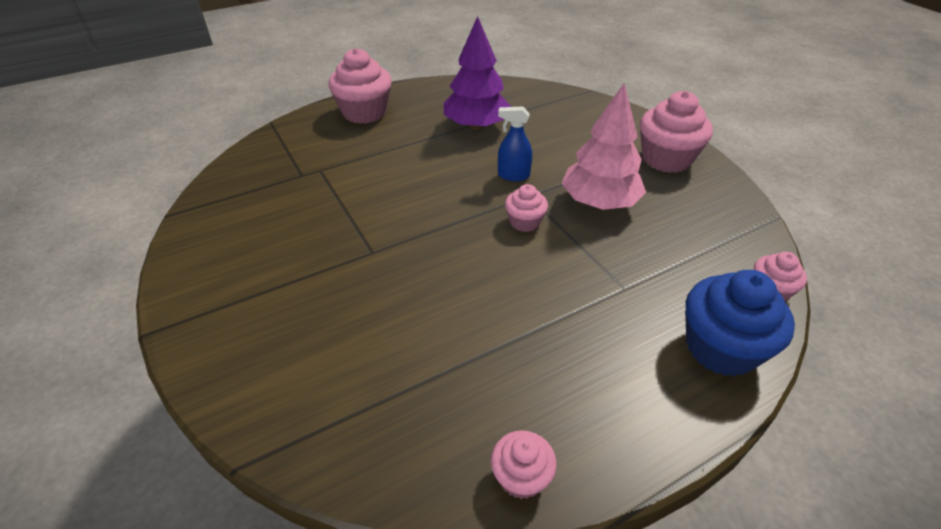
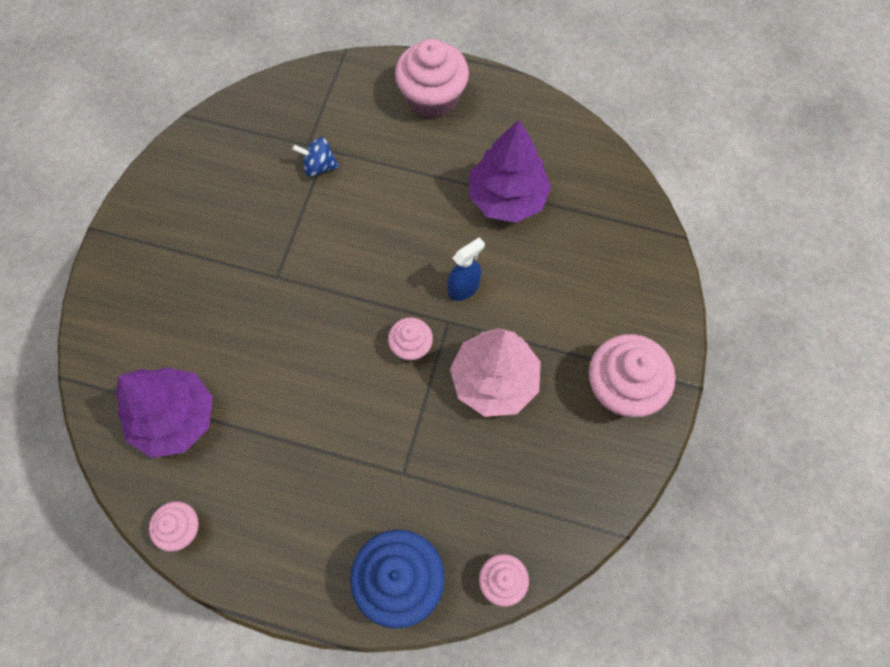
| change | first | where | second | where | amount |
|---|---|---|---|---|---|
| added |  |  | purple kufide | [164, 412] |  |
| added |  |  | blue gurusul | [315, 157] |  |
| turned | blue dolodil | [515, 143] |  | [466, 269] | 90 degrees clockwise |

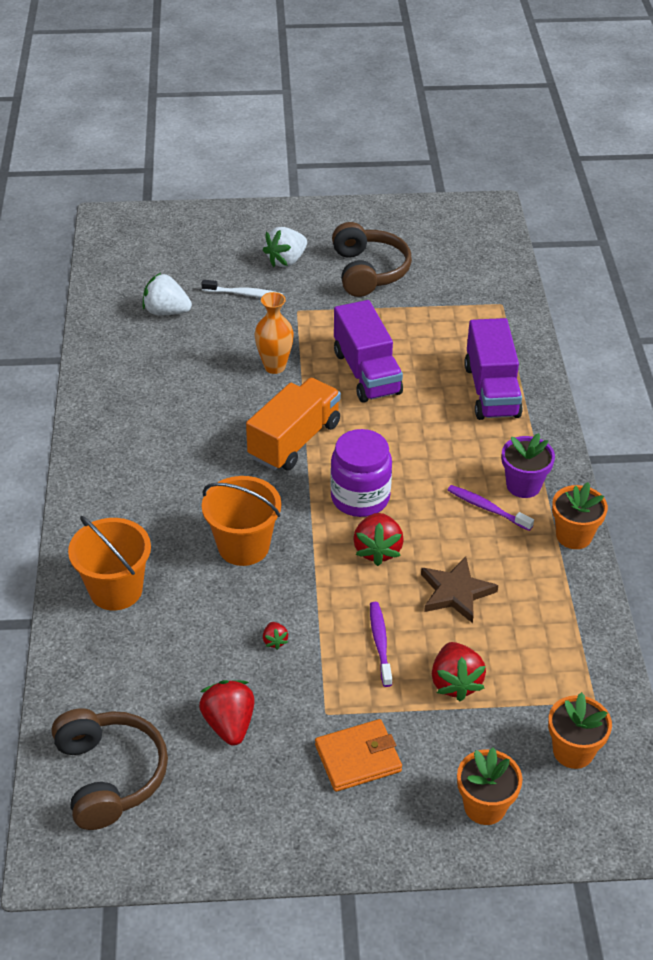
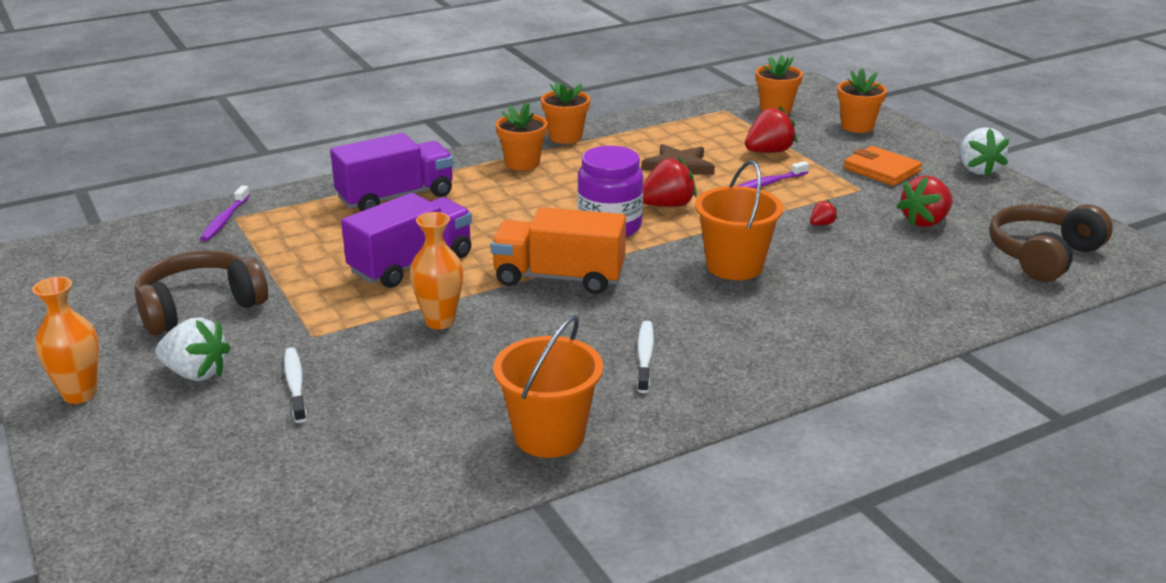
| change | first | where | second | where | amount |
|---|---|---|---|---|---|
| added |  |  | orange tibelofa | [65, 340] |  |
| moved | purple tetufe | [491, 508] |  | [225, 213] |  |
| moved | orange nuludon | [109, 563] |  | [548, 386] |  |
| recoloured | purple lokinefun | [528, 465] | orange lokinefun | [521, 137] |  |
| added |  |  | white tetufe | [645, 357] |  |
| moved | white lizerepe | [167, 294] |  | [984, 152] |  |

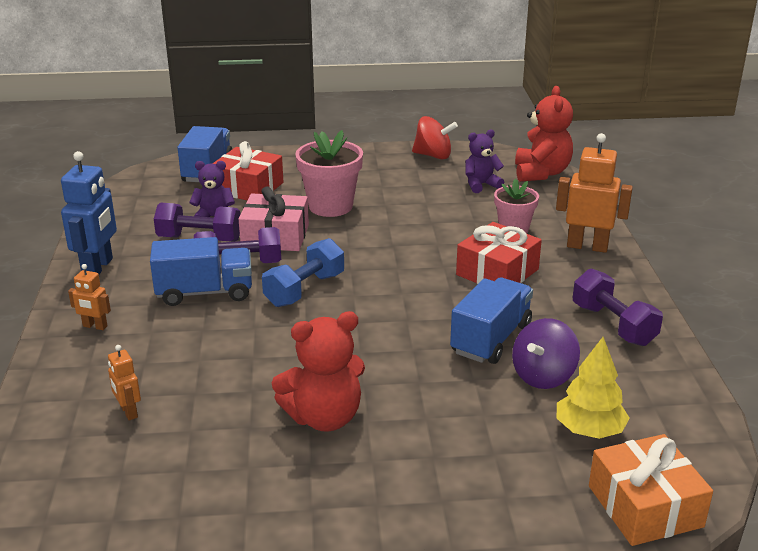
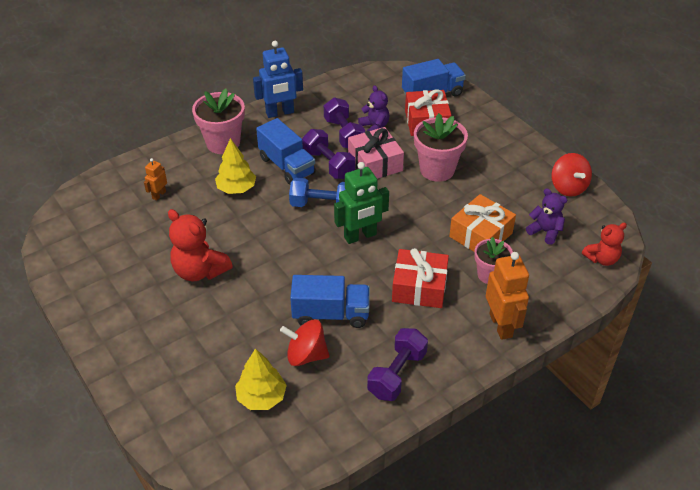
| change | first | where | second | where | amount |
|---|---|---|---|---|---|
| replaced | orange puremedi | [89, 297] | pink lokinefun | [218, 121] |  |
| added |  |  | yellow kufide | [235, 166] |  |
| recoloured | purple gurusul | [546, 353] | red gurusul | [305, 342] |  |
| added |  |  | green puremedi | [361, 203] |  |
| moved | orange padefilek | [651, 490] |  | [482, 223] |  |
| resized | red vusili | [544, 134] |  | [604, 244] | x0.64 |

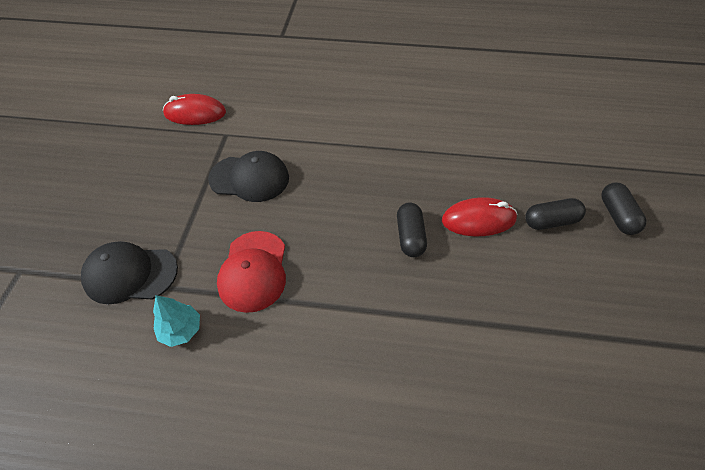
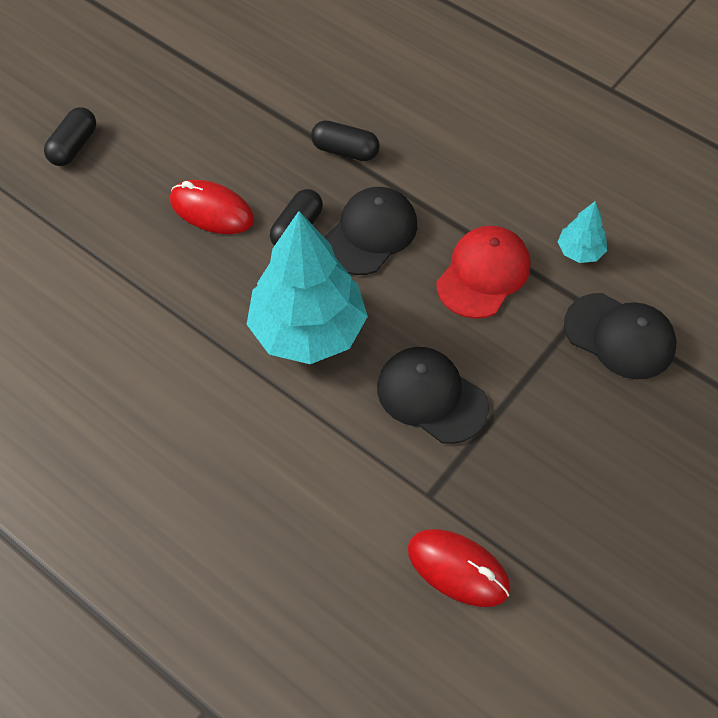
| change | first | where | second | where | amount |
|---|---|---|---|---|---|
| added |  |  | turquoise kufide | [307, 287] |  |
| moved | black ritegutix | [555, 214] |  | [345, 141] |  |
| added |  |  | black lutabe | [370, 231] |  |

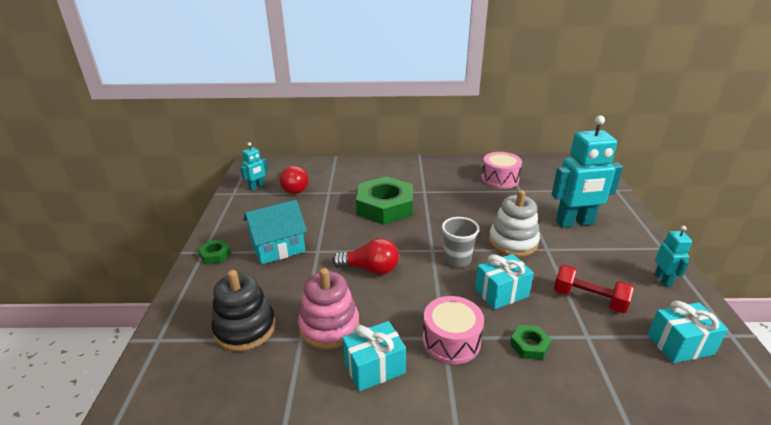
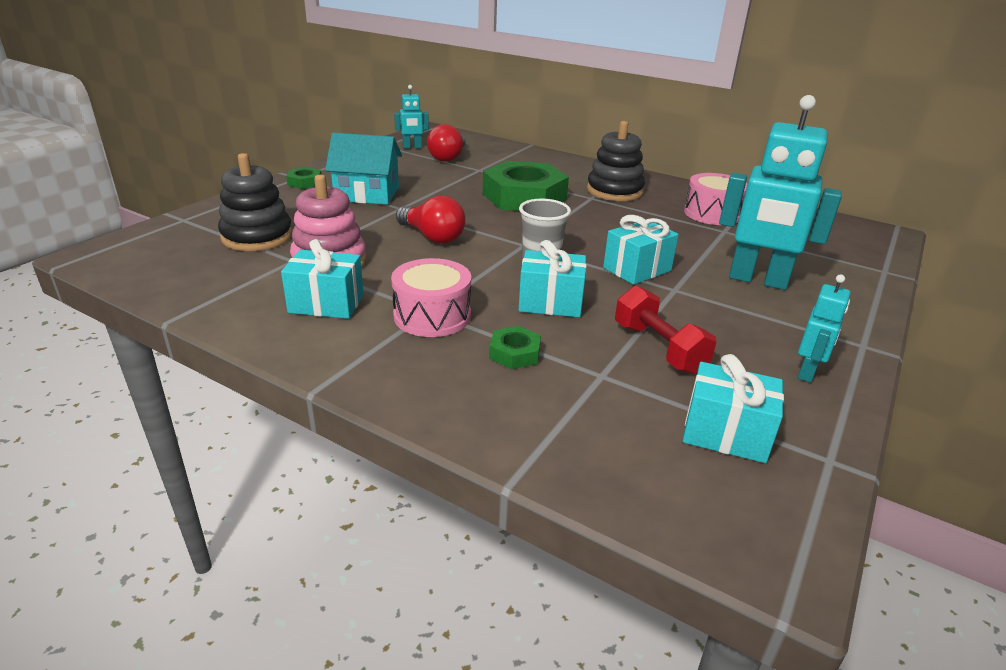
| change | first | where | second | where | amount |
|---|---|---|---|---|---|
| added |  |  | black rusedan | [616, 161] |  |
| replaced | white rusedan | [514, 223] | turquoise padefilek | [641, 250] |  |

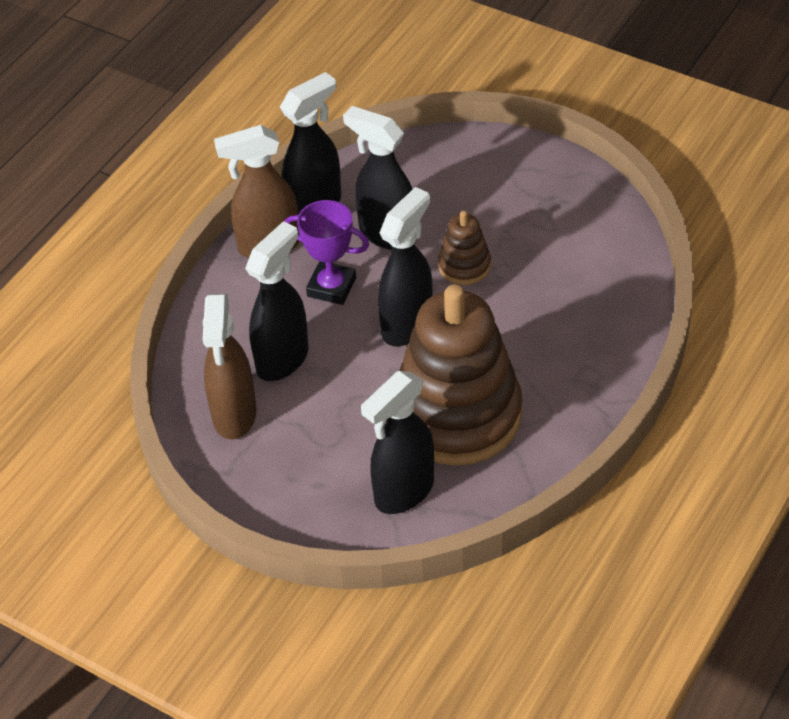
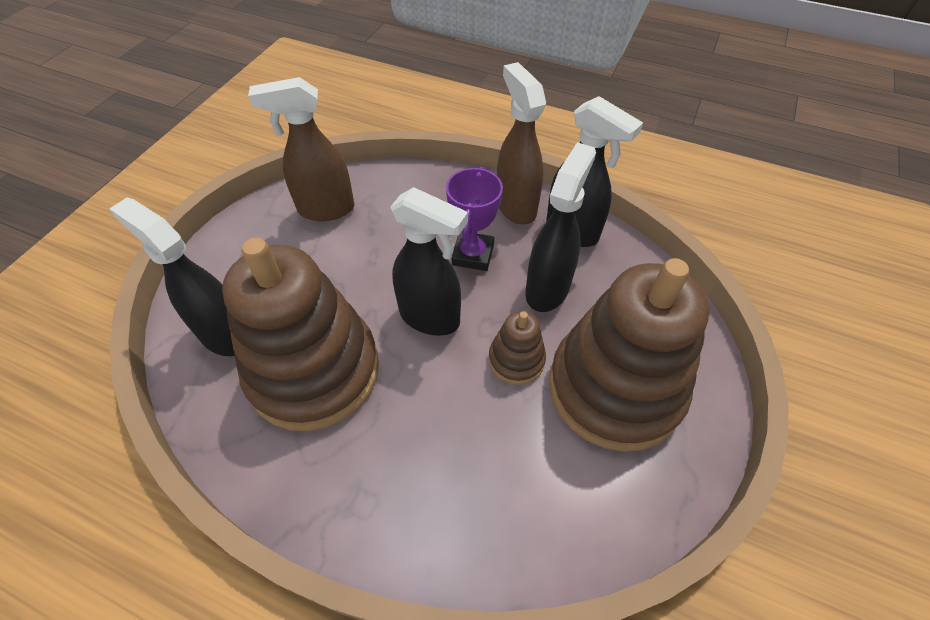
| change | first | where | second | where | amount |
|---|---|---|---|---|---|
| added |  |  | brown rusedan | [629, 355] |  |
| removed | black dolodil | [277, 301] |  |  |  |

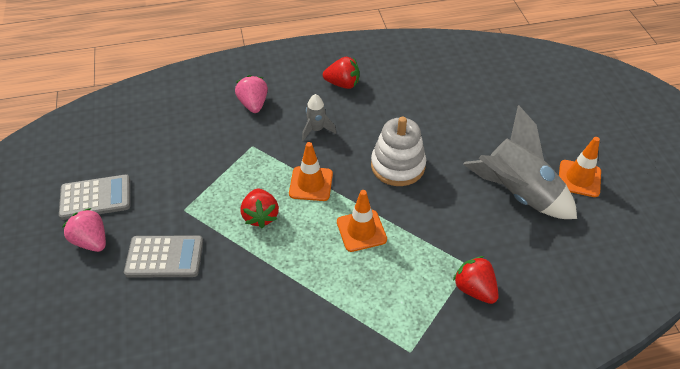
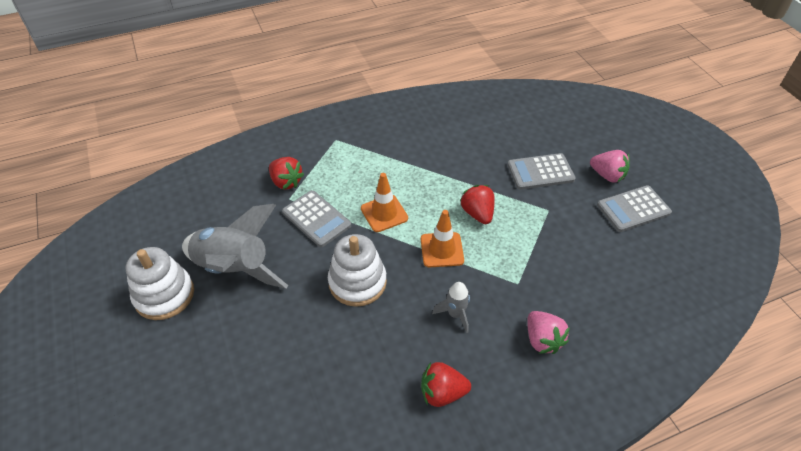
| change | first | where | second | where | amount |
|---|---|---|---|---|---|
| replaced | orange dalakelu | [580, 167] | white rusedan | [160, 283] |  |
| added |  |  | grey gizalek | [316, 218] |  |

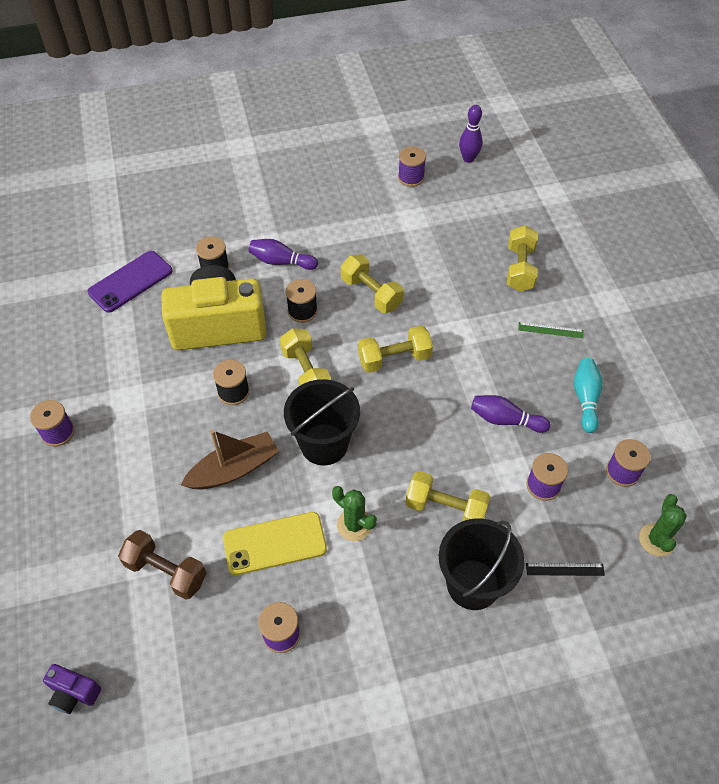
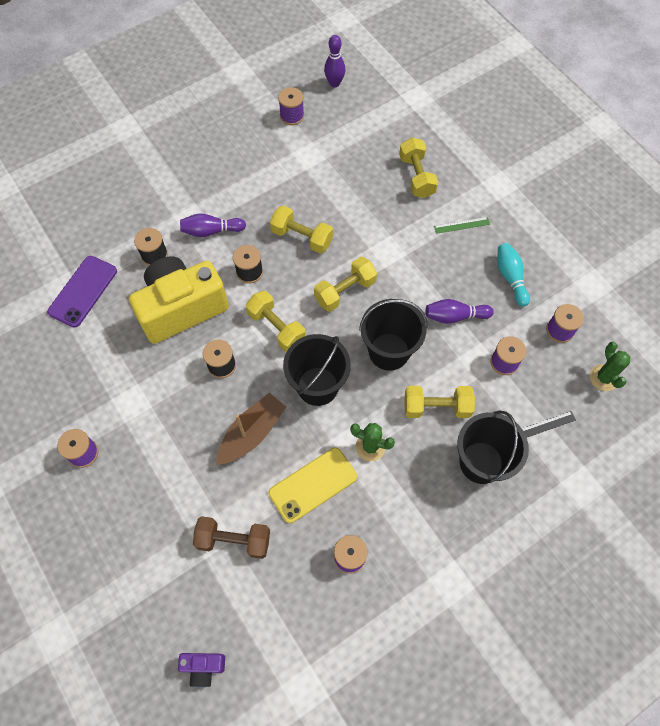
| change | first | where | second | where | amount |
|---|---|---|---|---|---|
| added |  |  | black nuludon | [393, 335] |  |

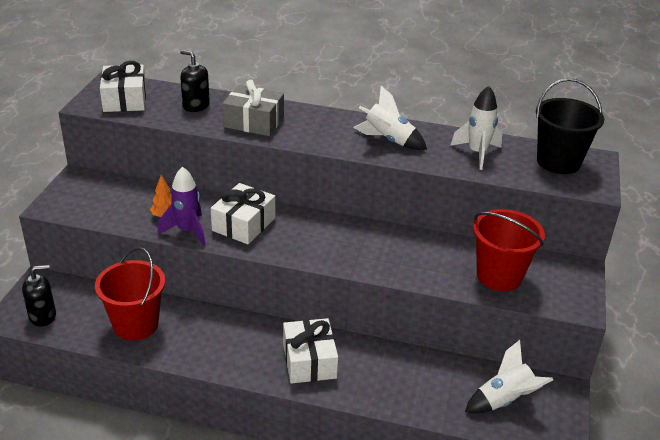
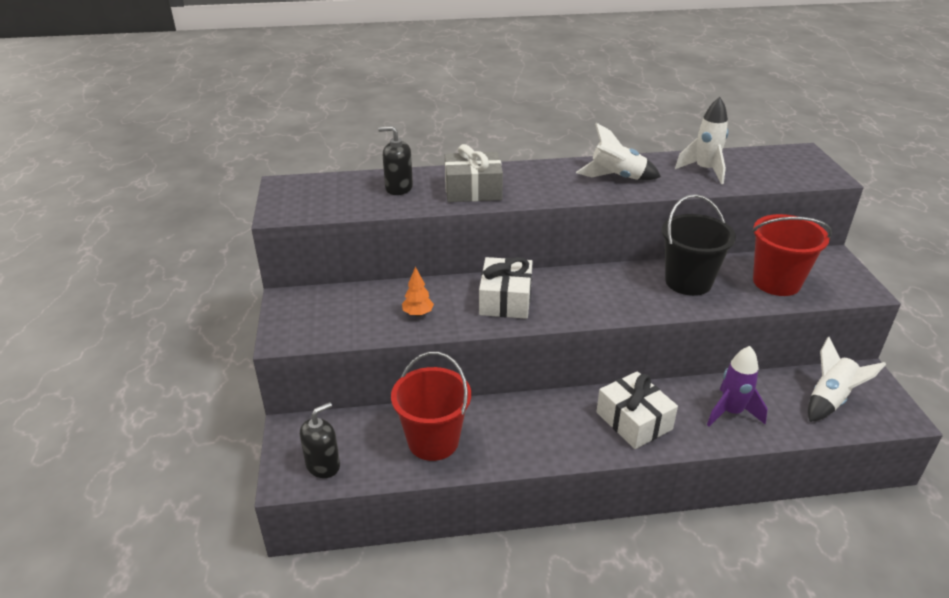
| change | first | where | second | where | amount |
|---|---|---|---|---|---|
| moved | black nuludon | [570, 126] |  | [699, 245] |  |
| moved | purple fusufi | [182, 206] |  | [737, 386] |  |
| removed | white padefilek | [123, 86] |  |  |  |

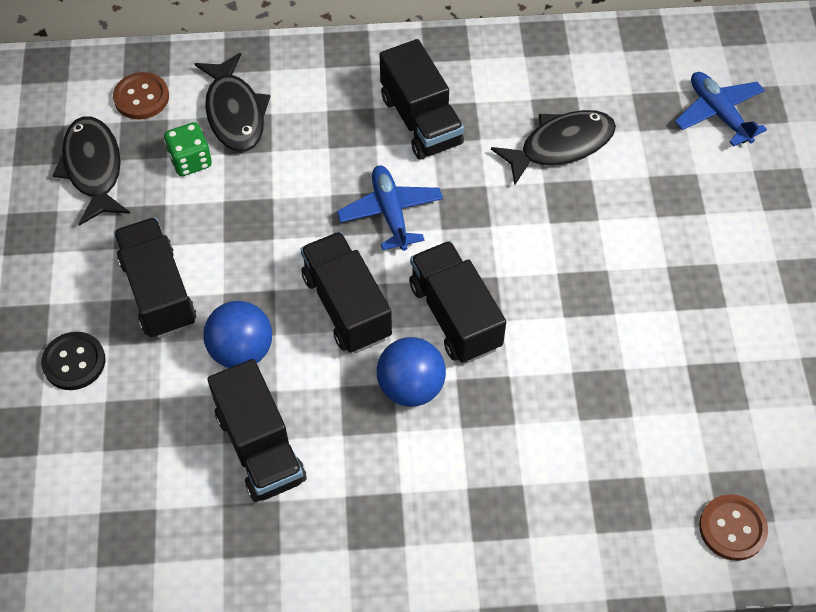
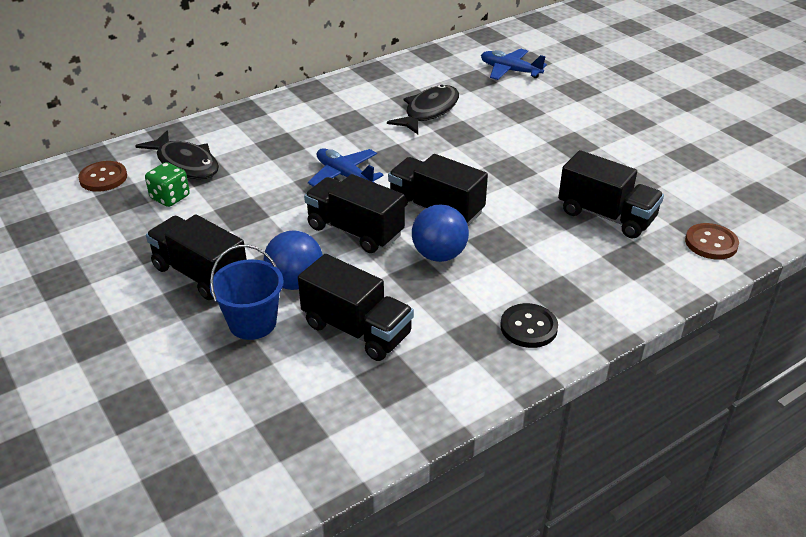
| change | first | where | second | where | amount |
|---|---|---|---|---|---|
| added |  |  | blue nuludon | [246, 292] |  |
| moved | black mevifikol | [73, 361] |  | [529, 325] |  |
| moved | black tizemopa | [422, 99] |  | [611, 194] |  |
| removed | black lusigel | [91, 171] |  |  |  |

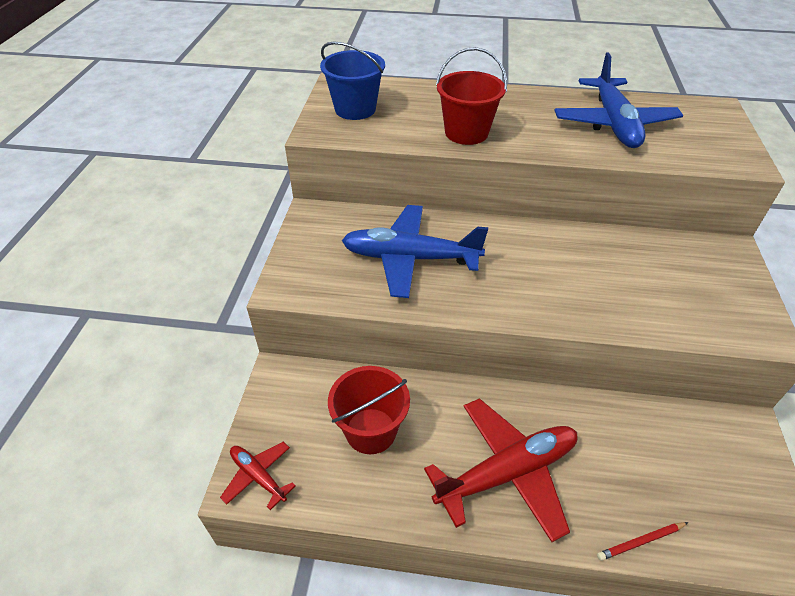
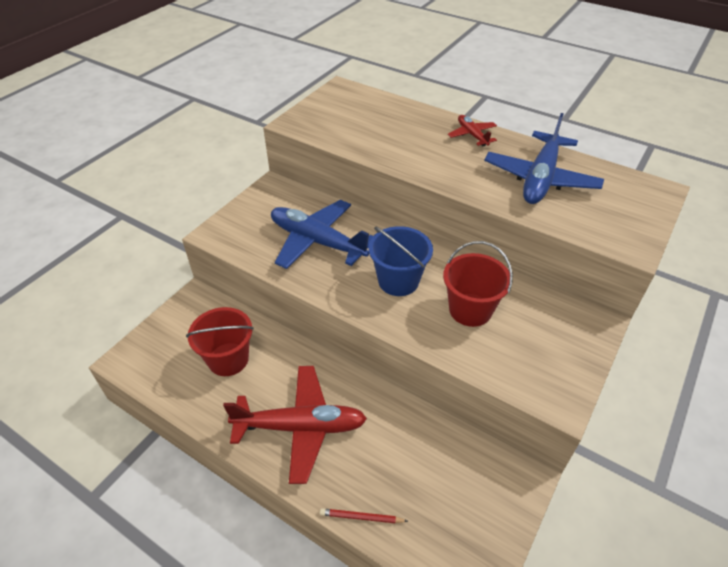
| change | first | where | second | where | amount |
|---|---|---|---|---|---|
| moved | blue nuludon | [352, 80] |  | [401, 261] |  |
| moved | red nuludon | [471, 96] |  | [478, 284] |  |
| moved | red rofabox | [258, 476] |  | [472, 130] |  |

